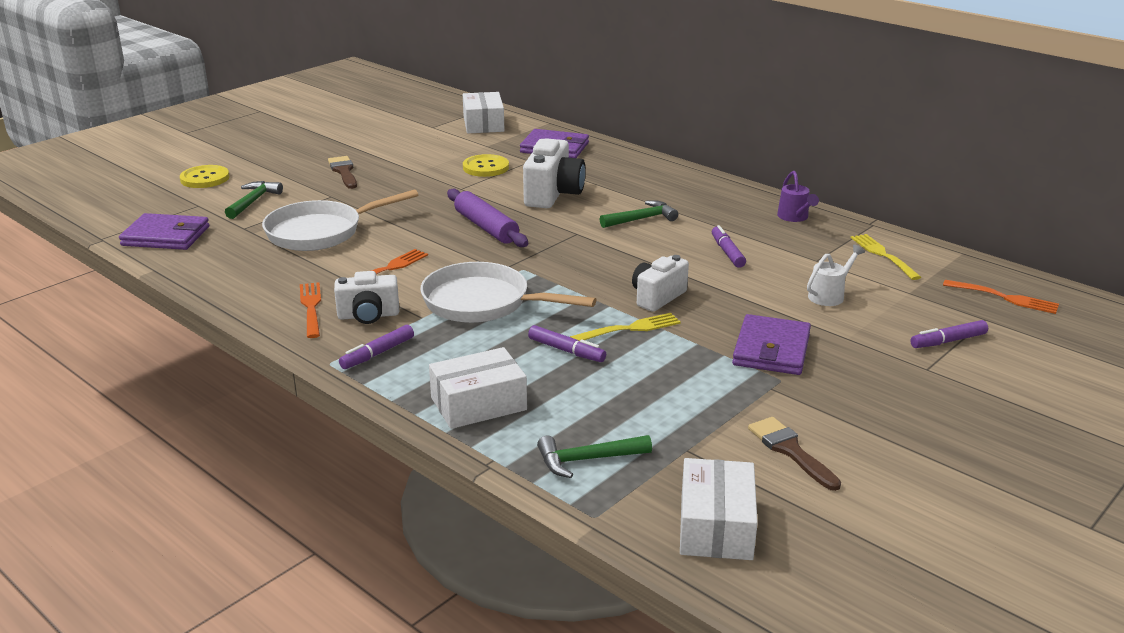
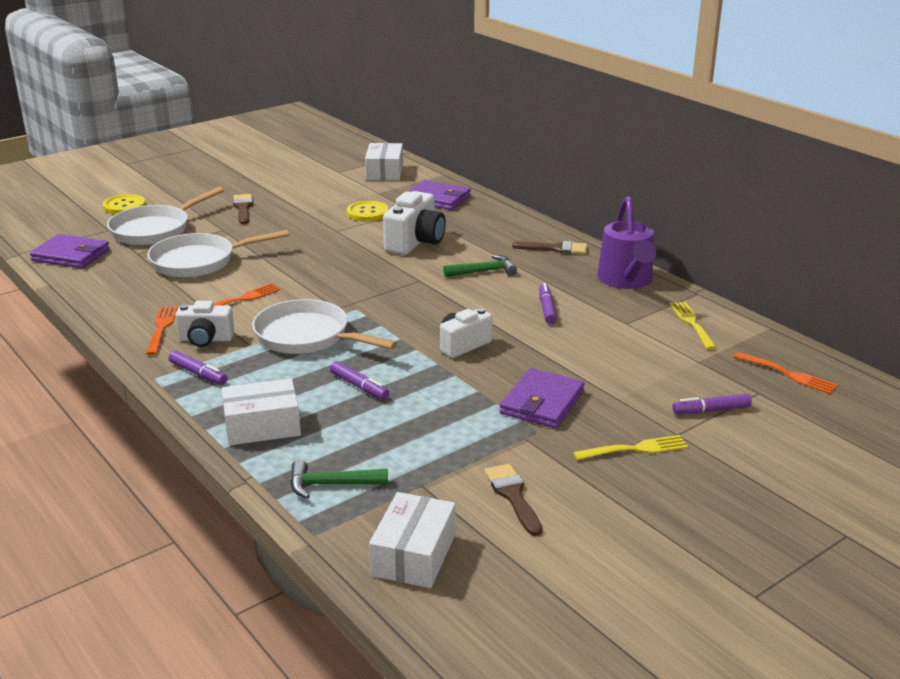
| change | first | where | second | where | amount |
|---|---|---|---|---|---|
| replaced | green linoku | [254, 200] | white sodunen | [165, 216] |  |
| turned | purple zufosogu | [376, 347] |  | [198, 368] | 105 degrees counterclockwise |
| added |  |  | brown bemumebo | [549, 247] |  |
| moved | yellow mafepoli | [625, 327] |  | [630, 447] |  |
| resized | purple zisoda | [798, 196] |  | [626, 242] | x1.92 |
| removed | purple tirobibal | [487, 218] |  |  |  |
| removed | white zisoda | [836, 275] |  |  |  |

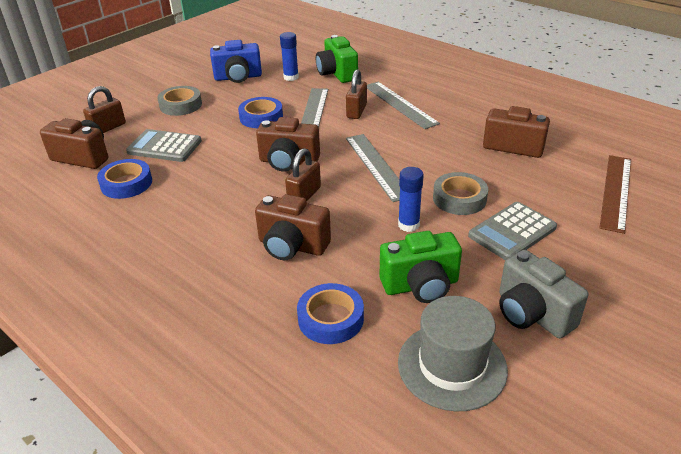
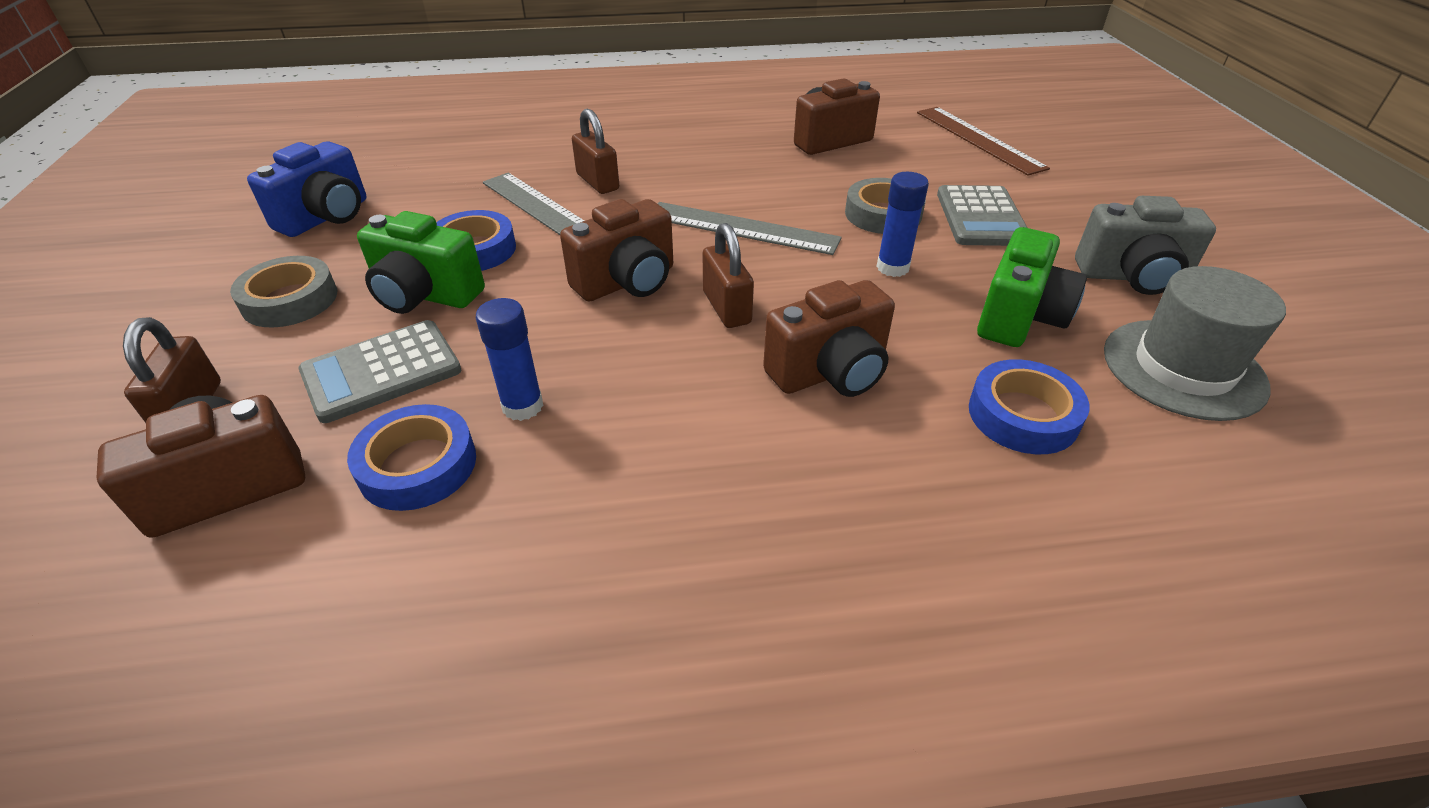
| change | first | where | second | where | amount |
|---|---|---|---|---|---|
| moved | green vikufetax | [337, 59] |  | [421, 262] |  |
| moved | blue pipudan | [289, 56] |  | [509, 359] |  |
| removed | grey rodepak | [403, 105] |  |  |  |

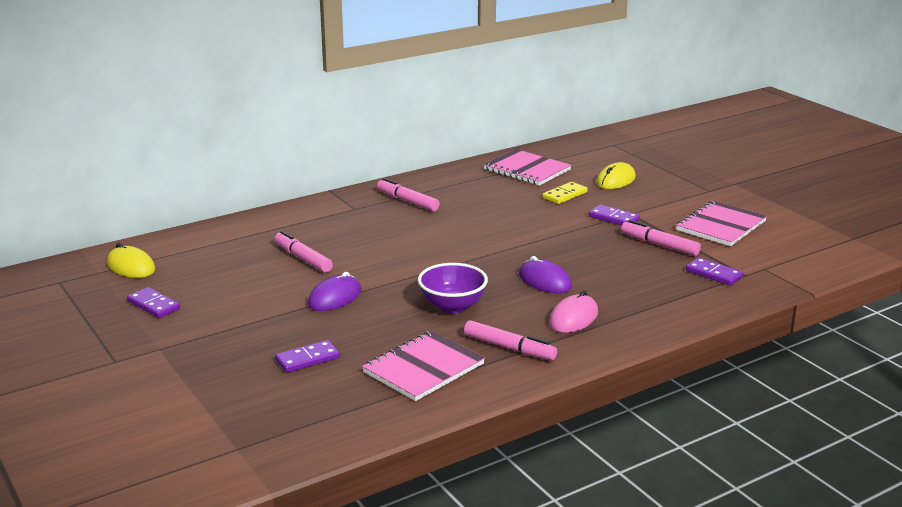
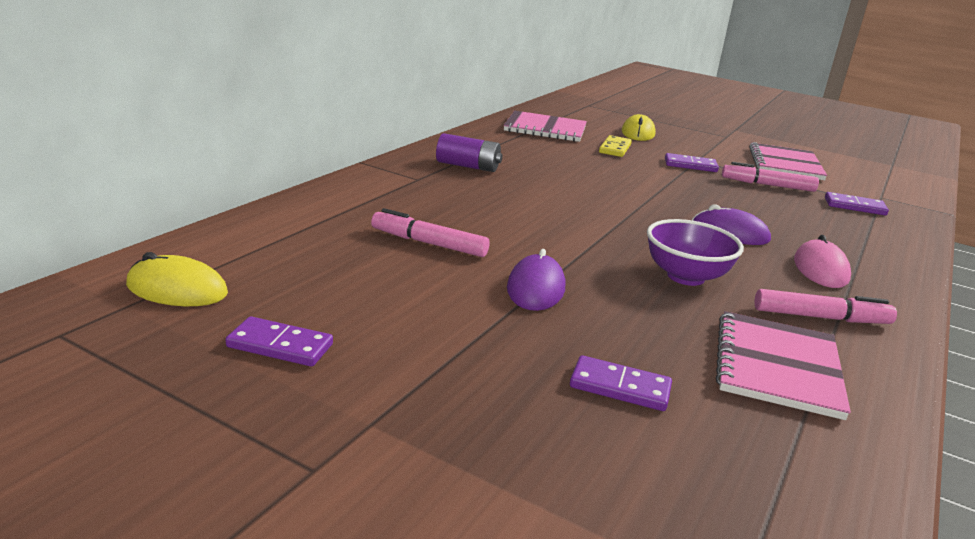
| change | first | where | second | where | amount |
|---|---|---|---|---|---|
| replaced | pink zufosogu | [408, 194] | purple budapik | [469, 152] |  |
| turned | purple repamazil | [307, 356] |  | [621, 383] | 75 degrees clockwise |

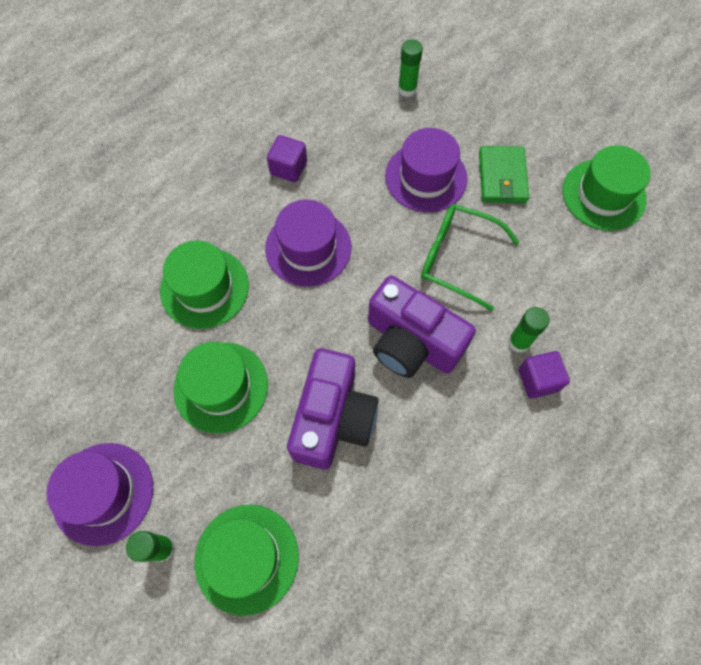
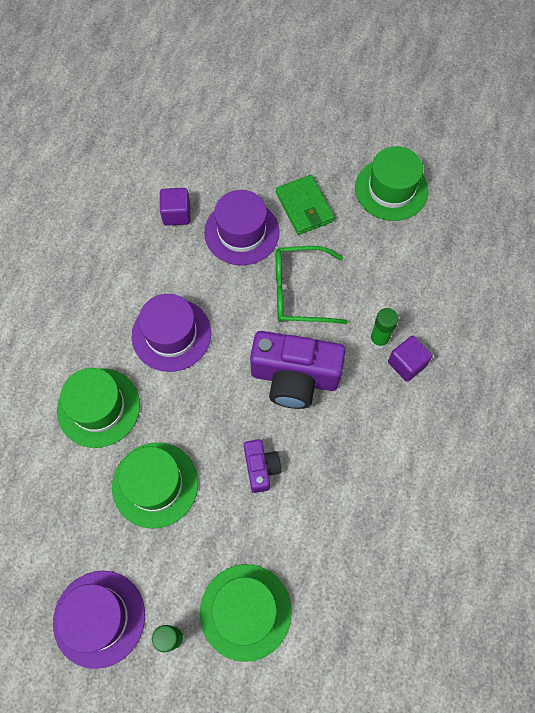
| change | first | where | second | where | amount |
|---|---|---|---|---|---|
| moved | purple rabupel | [287, 159] |  | [175, 207] |  |
| resized | purple vikufetax | [333, 408] |  | [262, 466] | x0.52 |
| removed | green pipudan | [410, 68] |  |  |  |

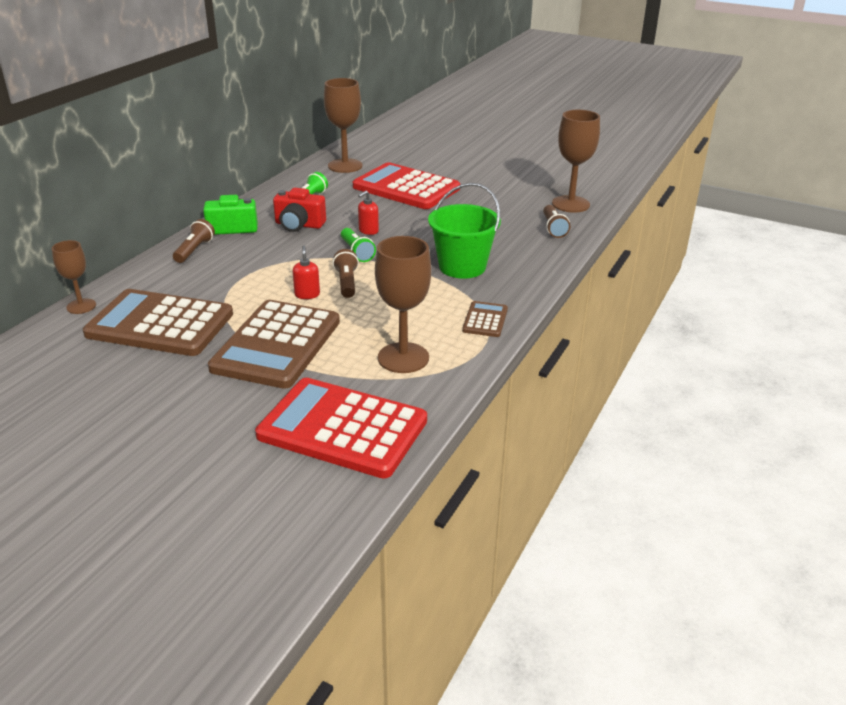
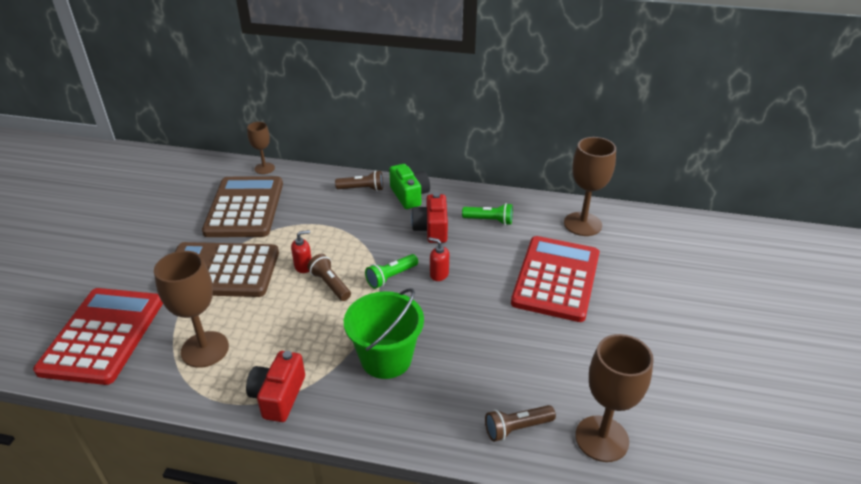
| change | first | where | second | where | amount |
|---|---|---|---|---|---|
| replaced | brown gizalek | [485, 319] | red vikufetax | [275, 386] |  |
| turned | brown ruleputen | [346, 273] |  | [329, 277] | 105 degrees counterclockwise |

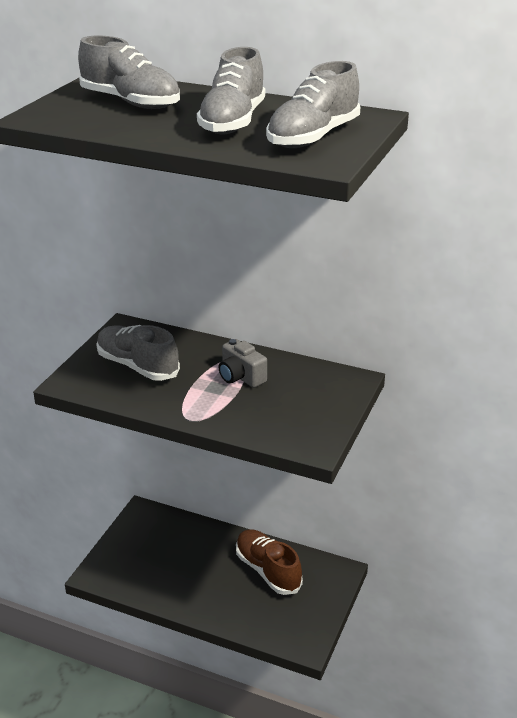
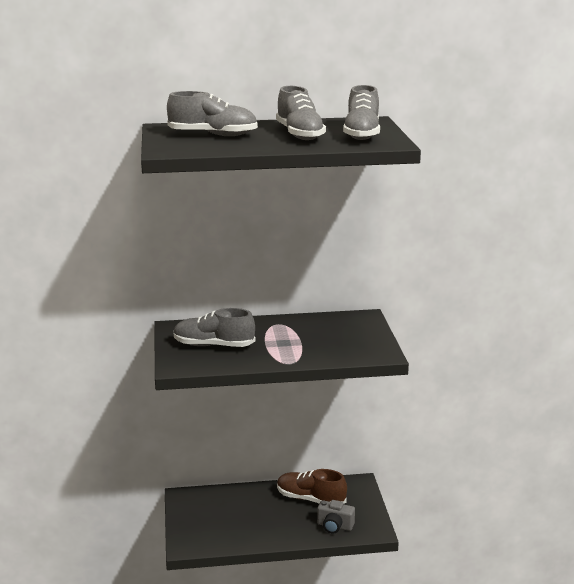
| change | first | where | second | where | amount |
|---|---|---|---|---|---|
| moved | grey vikufetax | [242, 363] |  | [336, 516] |  |

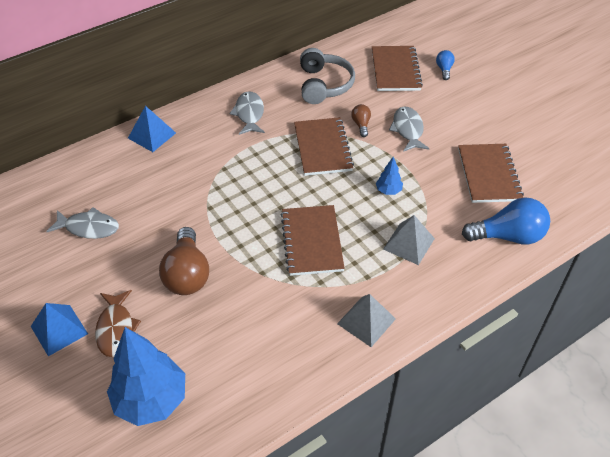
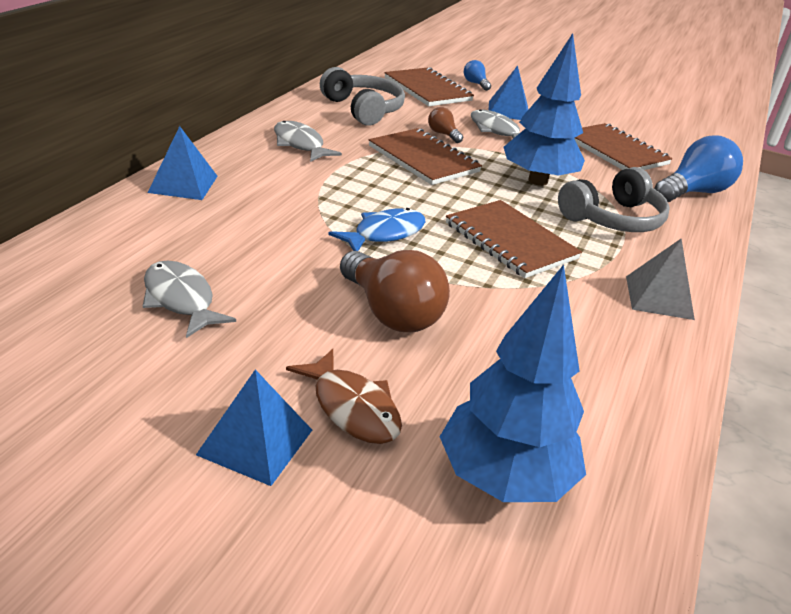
| change | first | where | second | where | amount |
|---|---|---|---|---|---|
| turned | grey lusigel | [82, 223] |  | [189, 299] | 105 degrees counterclockwise |
| added |  |  | blue lusigel | [376, 229] |  |
| added |  |  | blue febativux | [508, 92] |  |
| resized | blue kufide | [389, 176] |  | [544, 109] | x2.26 |
| replaced | grey febativux | [409, 240] | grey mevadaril | [614, 199] |  |

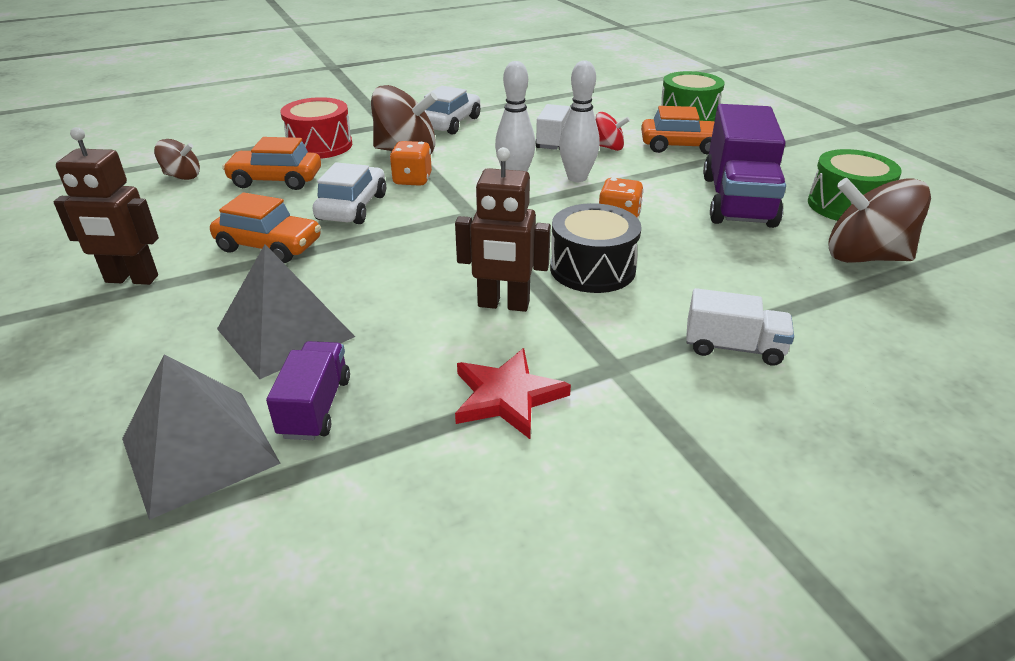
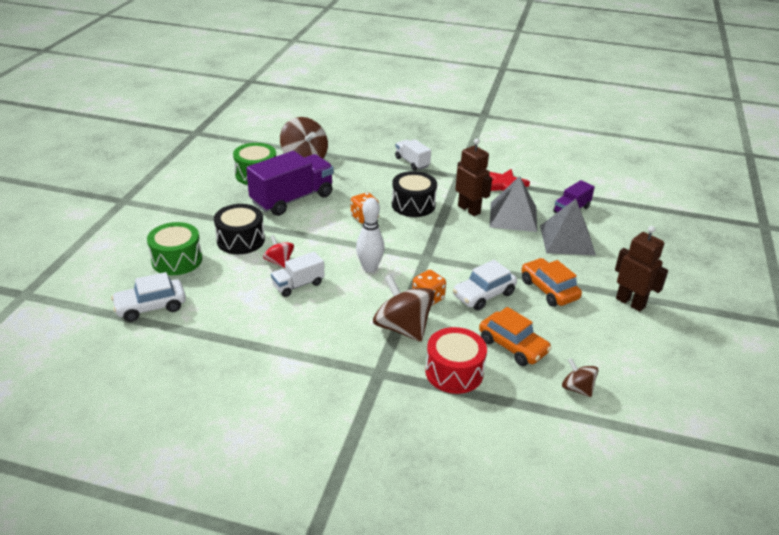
| change | first | where | second | where | amount |
|---|---|---|---|---|---|
| moved | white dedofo | [452, 110] |  | [148, 297] |  |
| replaced | orange dedofo | [678, 130] | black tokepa | [239, 229] |  |
| moved | grey febativux | [201, 437] |  | [513, 204] |  |
| removed | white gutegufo | [579, 121] |  |  |  |

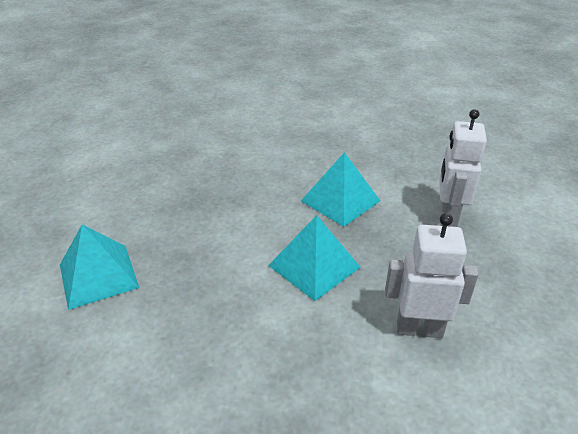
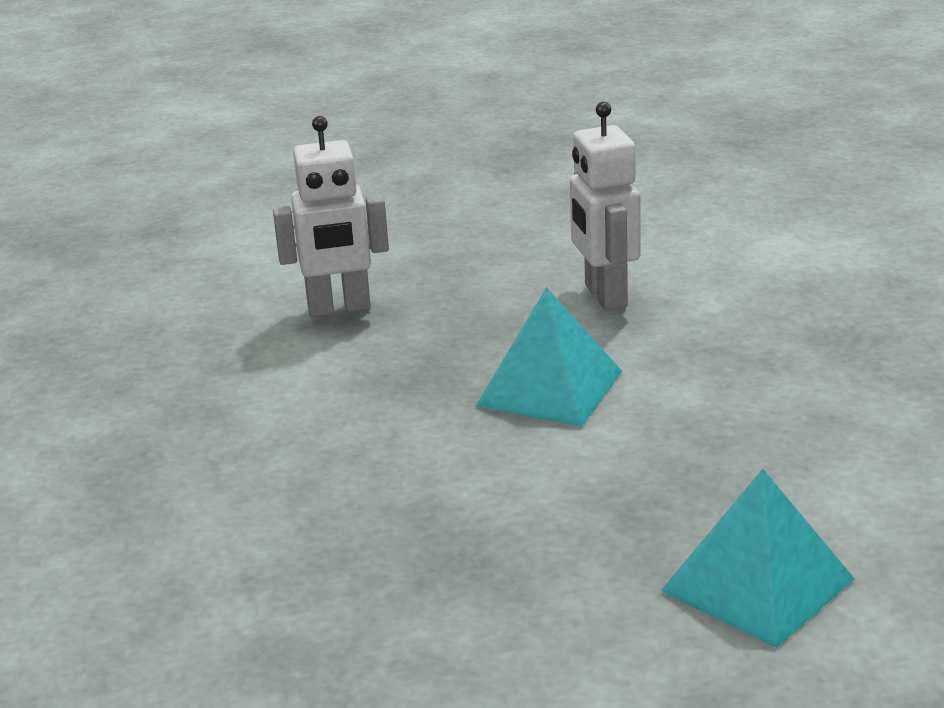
| change | first | where | second | where | amount |
|---|---|---|---|---|---|
| removed | turquoise febativux | [340, 189] |  |  |  |

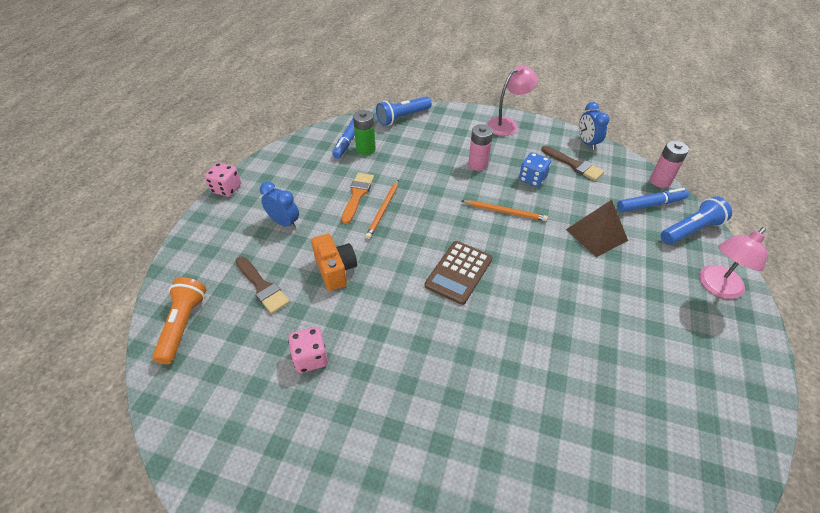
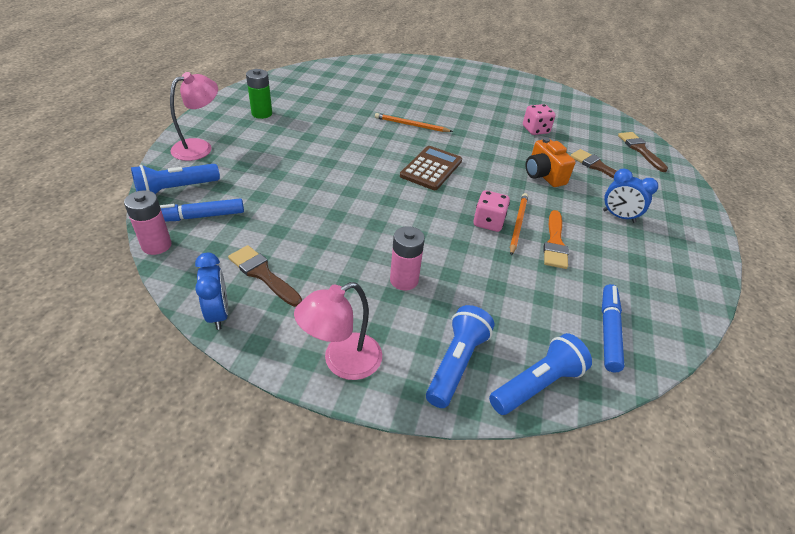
| change | first | where | second | where | amount |
|---|---|---|---|---|---|
| moved | green budapik | [364, 132] |  | [259, 94] |  |
| moved | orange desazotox | [505, 210] |  | [414, 122] |  |
| added |  |  | blue ruleputen | [460, 356] |  |
| moved | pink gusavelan | [223, 179] |  | [491, 211] |  |
| replaced | orange ruleputen | [179, 320] | brown bemumebo | [643, 152] |  |
| removed | blue gusavelan | [535, 169] |  |  |  |
| removed | brown febativux | [597, 228] |  |  |  |

